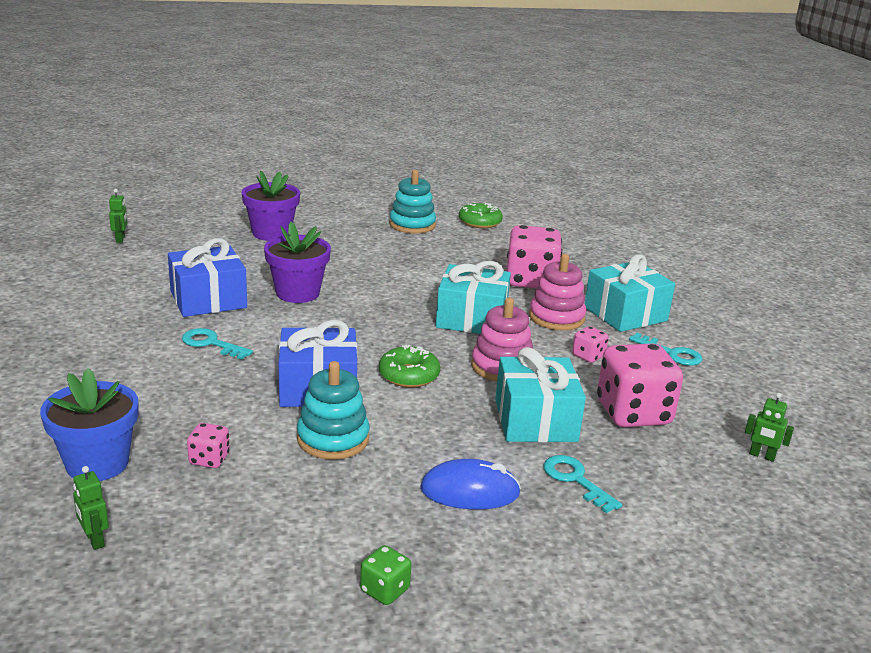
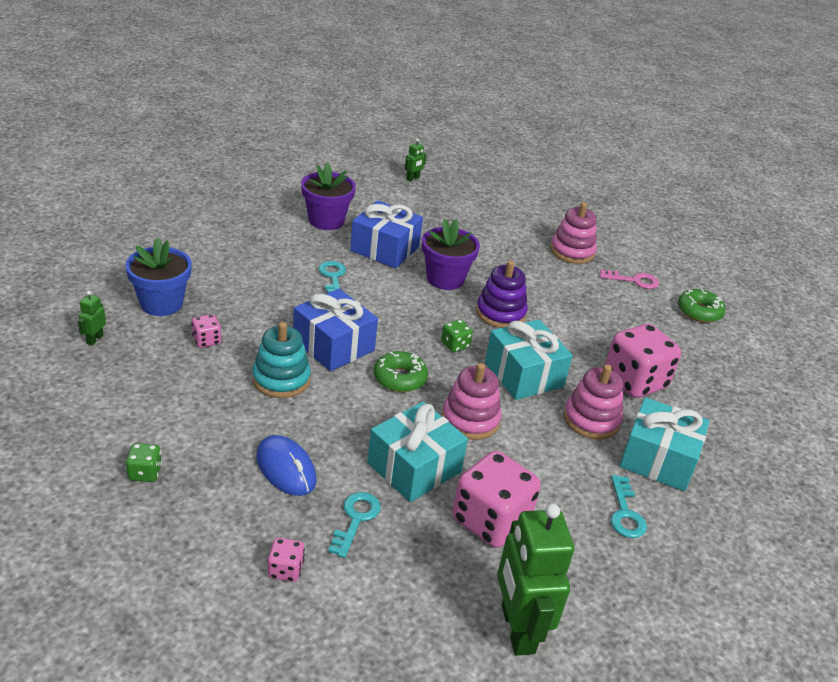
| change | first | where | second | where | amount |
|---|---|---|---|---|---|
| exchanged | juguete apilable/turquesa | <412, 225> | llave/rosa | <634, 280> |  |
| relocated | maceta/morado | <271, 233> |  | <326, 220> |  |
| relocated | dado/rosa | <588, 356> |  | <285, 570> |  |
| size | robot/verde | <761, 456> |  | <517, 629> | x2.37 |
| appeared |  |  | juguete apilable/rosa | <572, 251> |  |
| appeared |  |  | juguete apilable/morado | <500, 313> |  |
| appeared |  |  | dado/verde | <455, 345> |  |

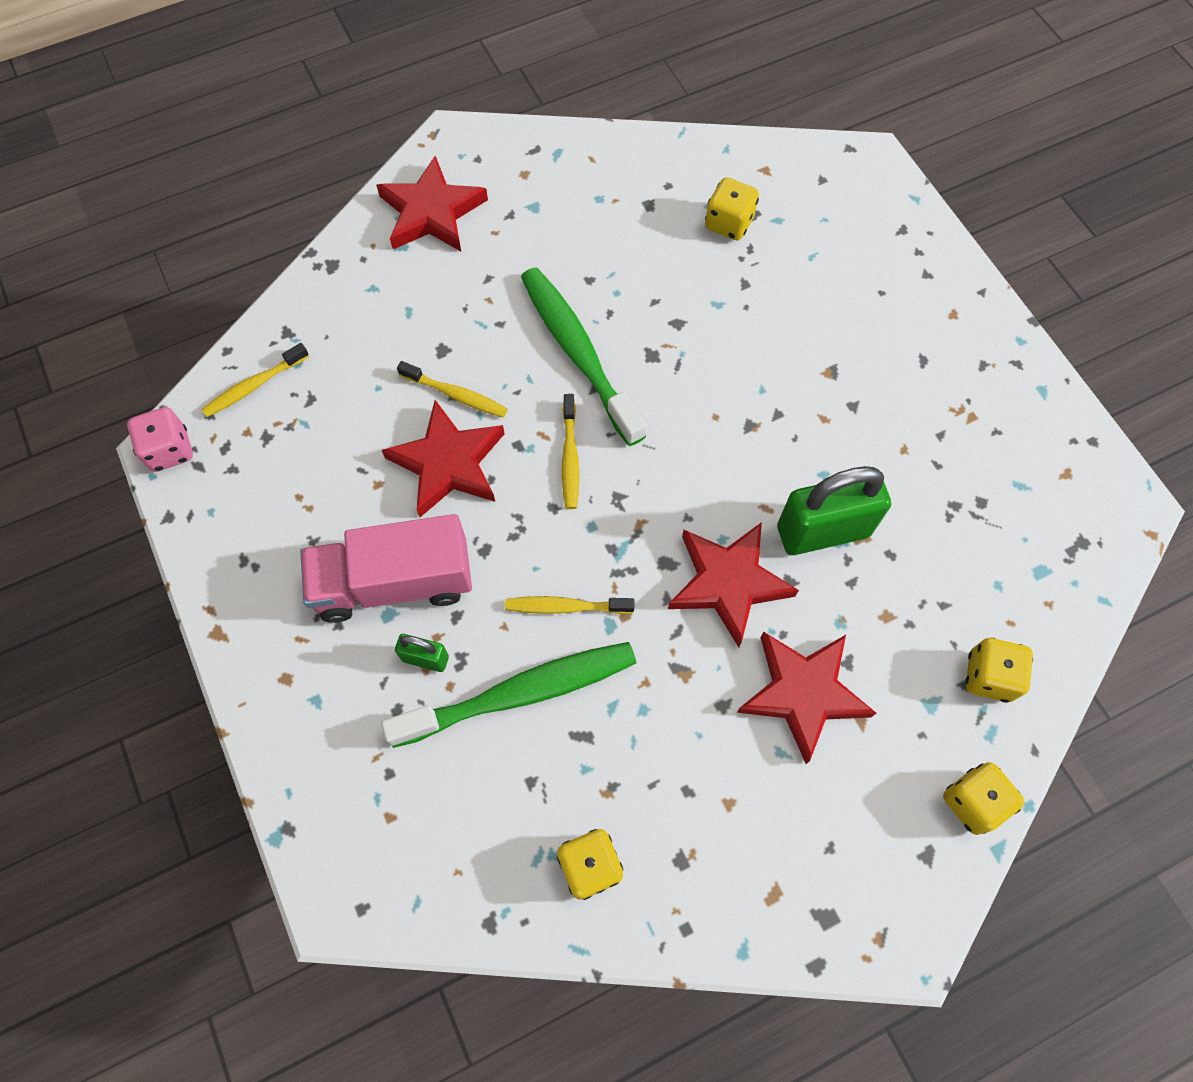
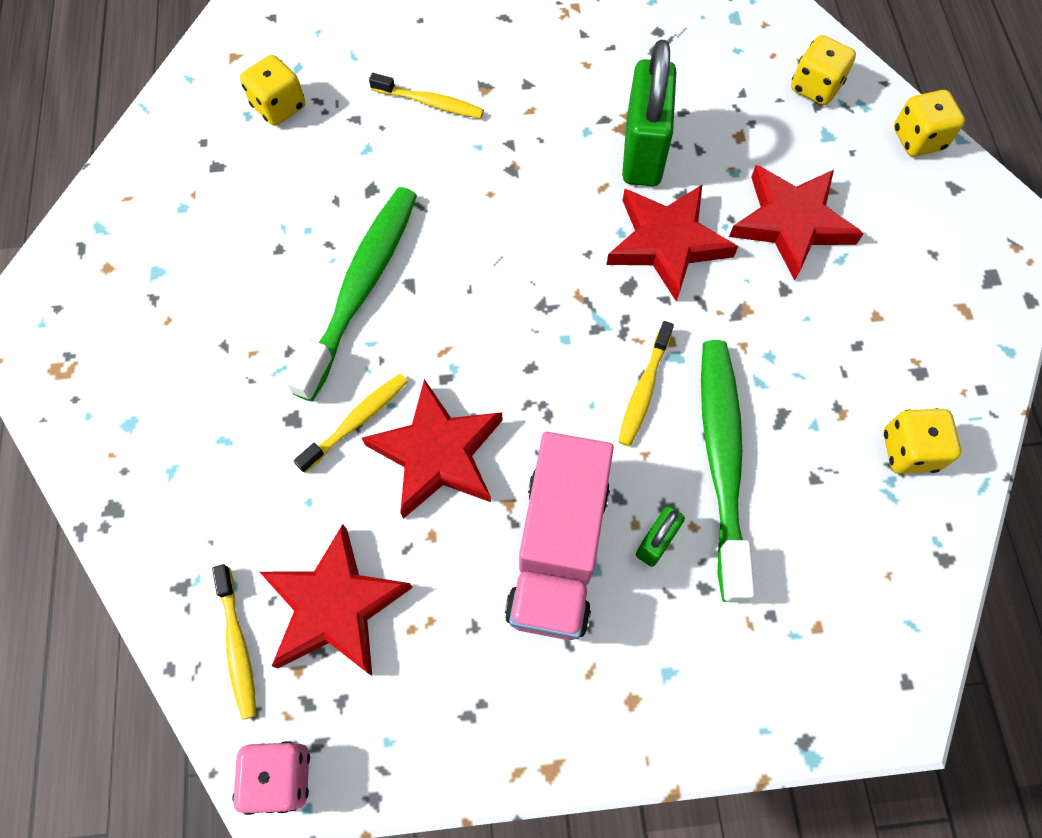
| change | first | where | second | where | amount |
|---|---|---|---|---|---|
| relocated | estrella/rojo | <432, 212> |  | <335, 606> |  |
| spun | cepillo de dientes/verde | <578, 352> |  | <361, 287> | 120 degrees clockwise |
| relocated | cepillo de dientes/amarillo | <570, 458> |  | <430, 103> |  |

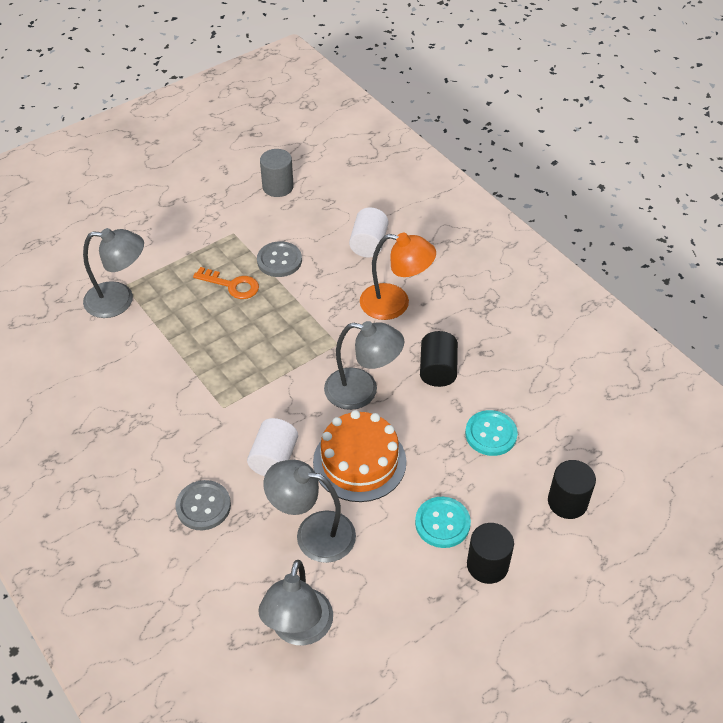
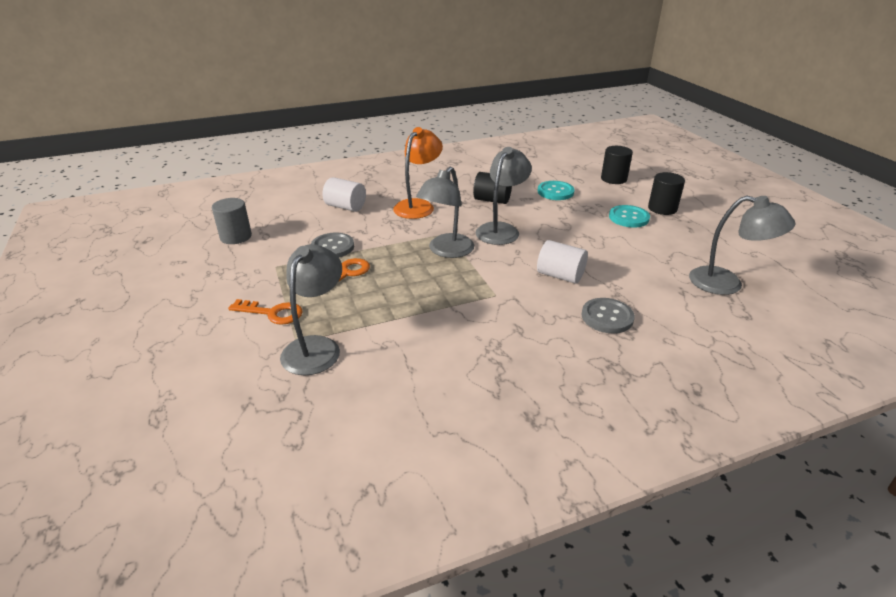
| change | first | where | second | where | amount |
|---|---|---|---|---|---|
| missing | tarta/naranja | <359, 462> |  |  |  |
| relocated | lámpara/gris | <313, 533> |  | <446, 251> |  |
| appeared |  |  | llave/naranja | <273, 313> |  |

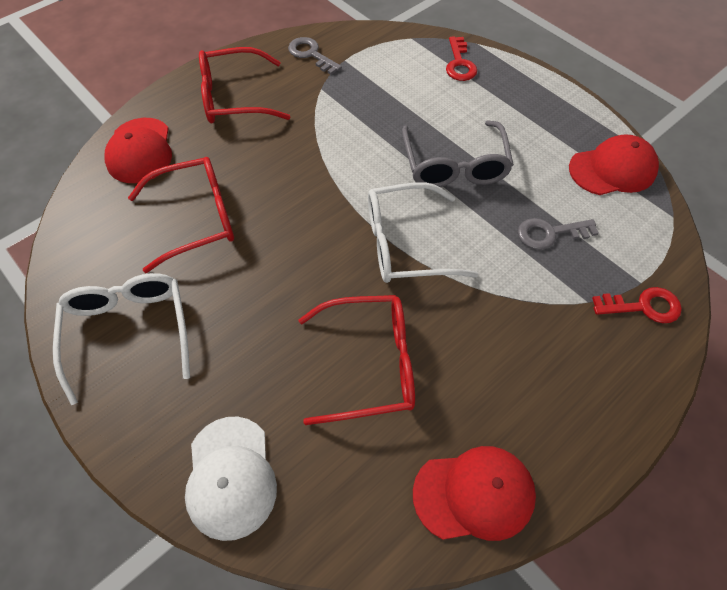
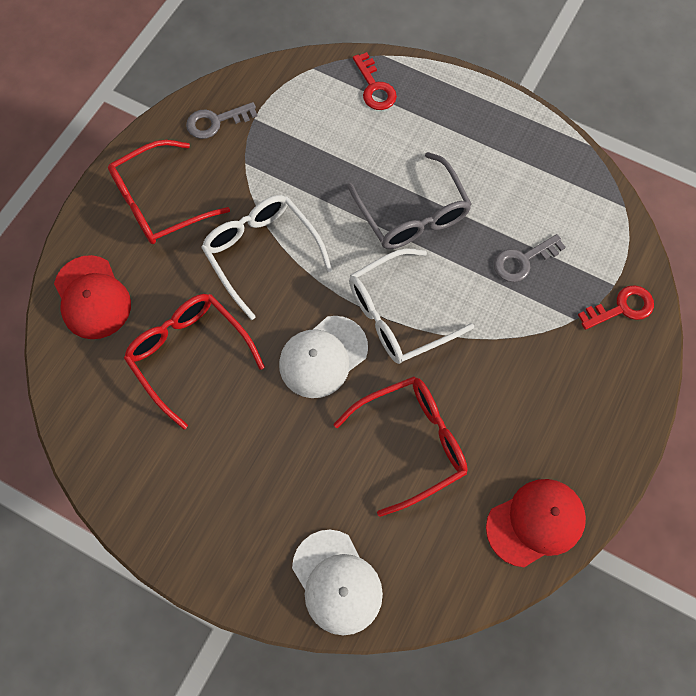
| change | first | where | second | where | amount |
|---|---|---|---|---|---|
| spun | llave/gris | <311, 54> |  | <216, 122> | 45 degrees counterclockwise |
| missing | gorra/rojo | <612, 169> |  |  |  |
| spun | gafas/rojo | <196, 219> |  | <189, 355> | 90 degrees counterclockwise |
| relocated | gafas/blanco | <129, 332> |  | <261, 253> |  |
| appeared |  |  | gorra/blanco | <323, 357> |  |

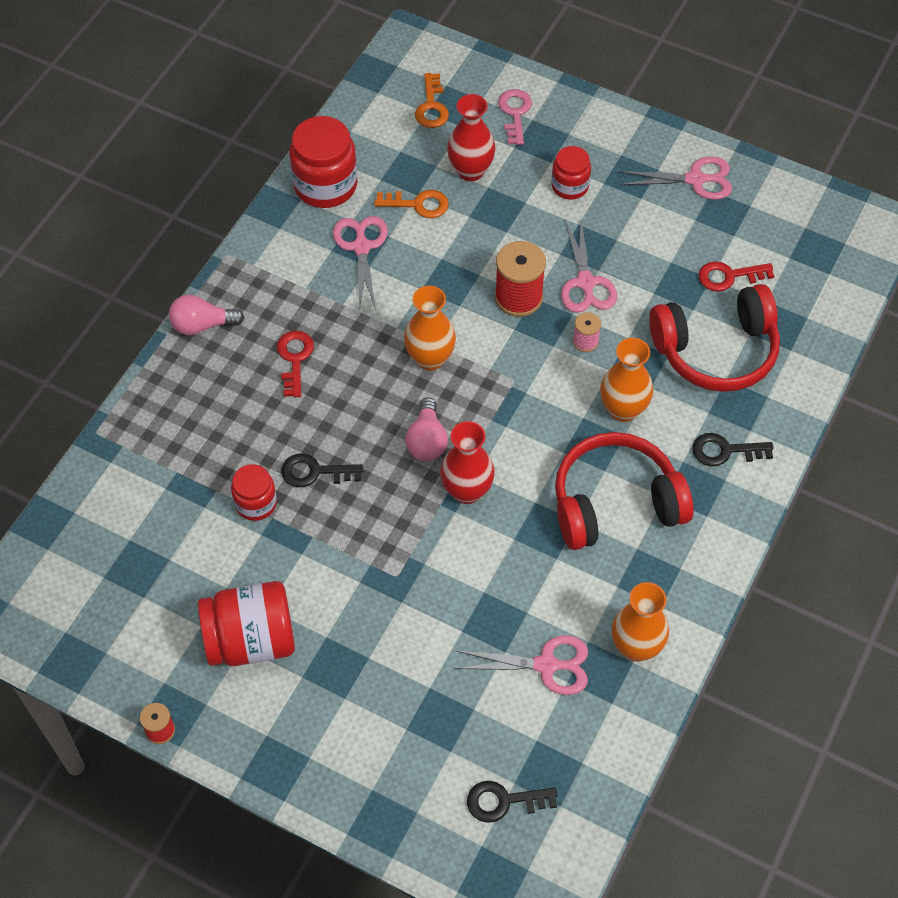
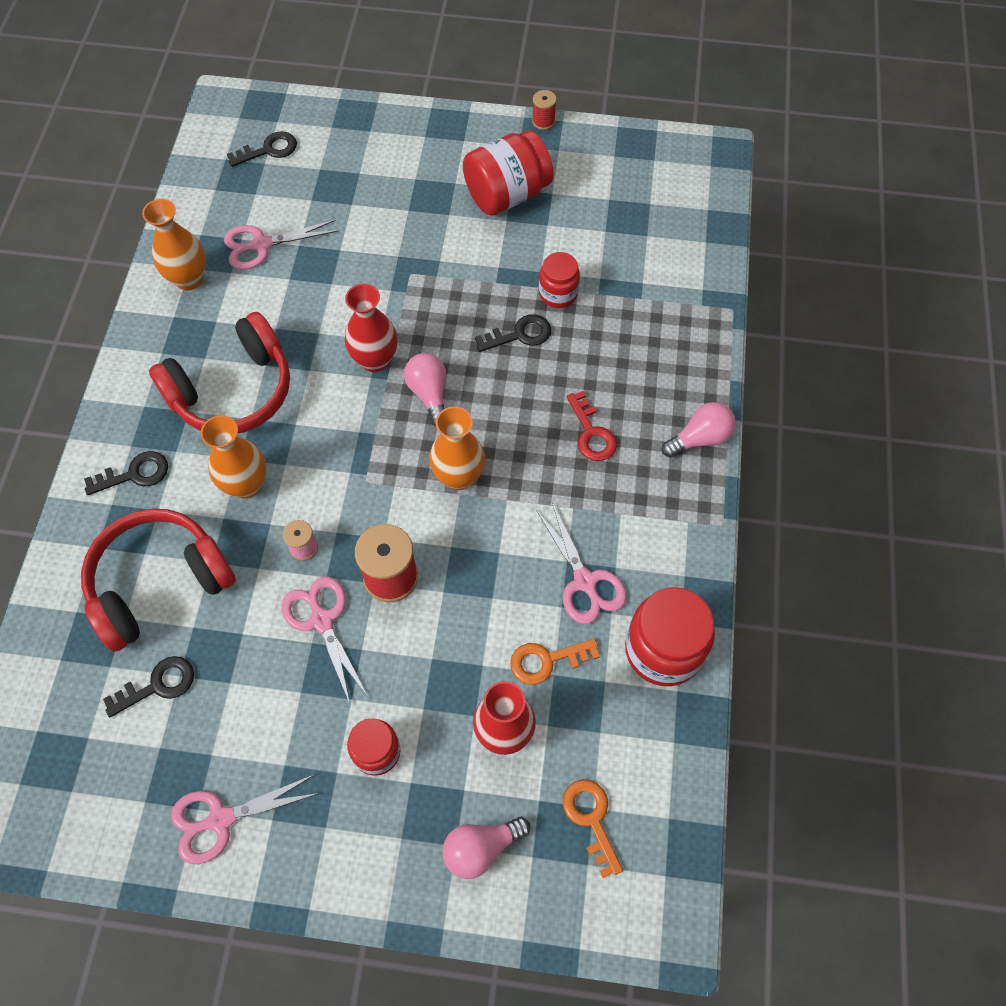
| change | first | where | second | where | amount |
|---|---|---|---|---|---|
| exchanged | llave/rosa | <515, 113> | bombilla/rosa | <481, 848> |  |
| colour | llave/rojo | <729, 276> | llave/negro | <158, 685> |  |

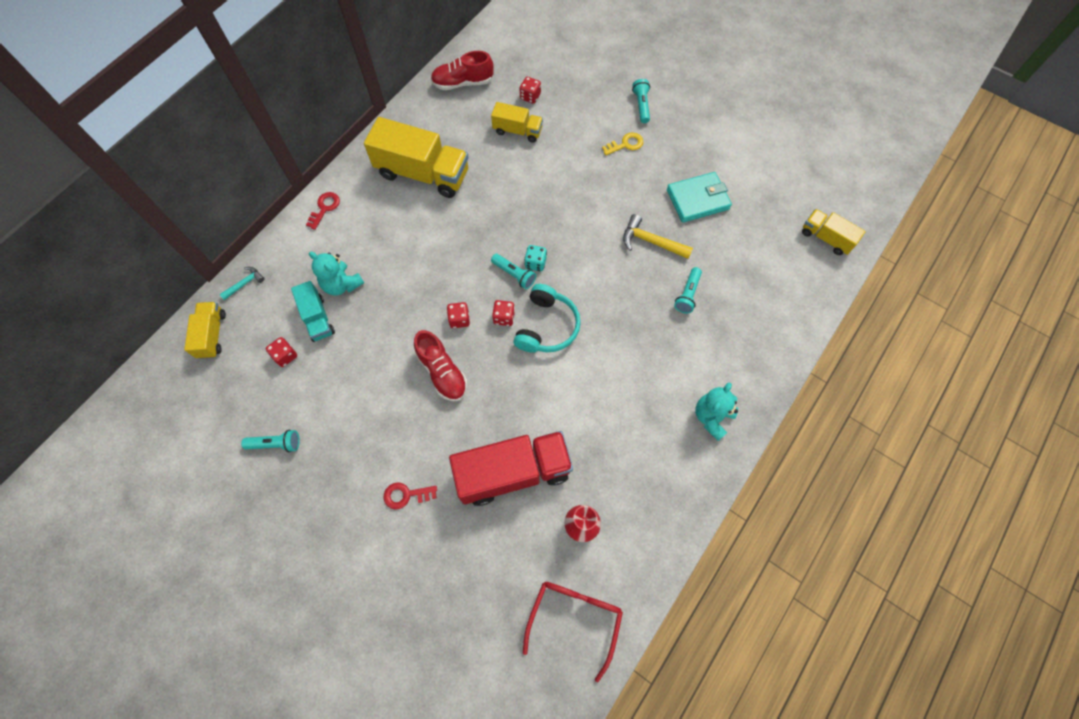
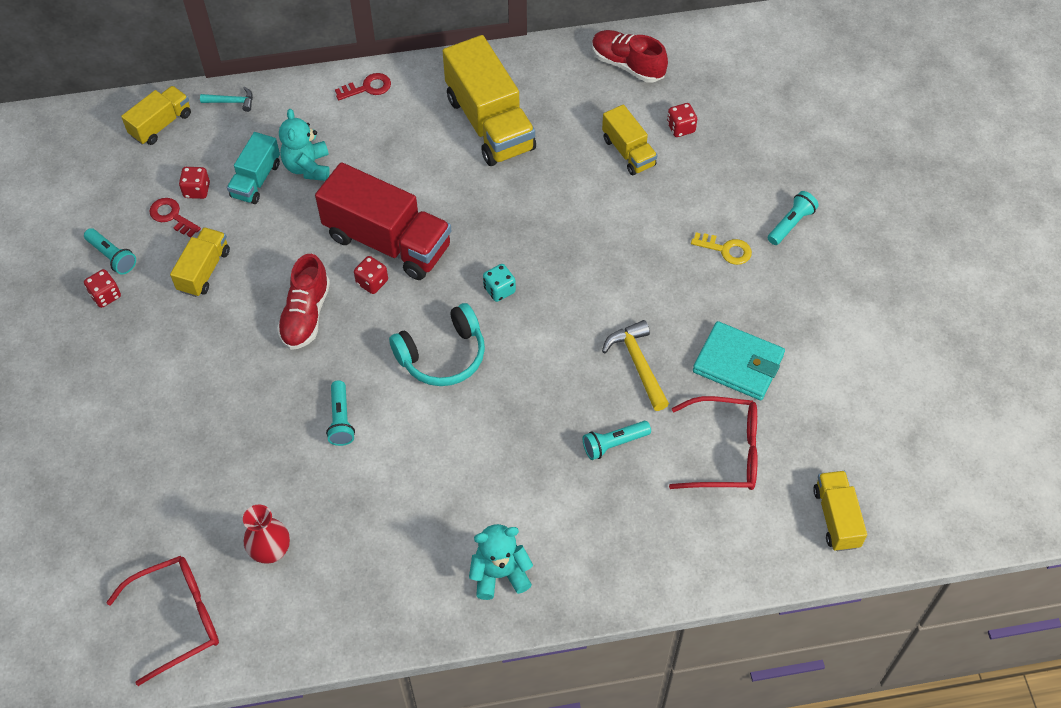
| change | first | where | second | where | amount |
|---|---|---|---|---|---|
| relocated | lámpara de mano/turquesa | <514, 275> |  | <340, 420> |  |
| relocated | dado/rojo | <504, 317> |  | <105, 296> |  |
| relocated | camión/rojo | <513, 472> |  | <387, 241> |  |
| relocated | llave/rojo | <406, 495> |  | <171, 216> |  |
| appeared |  |  | camión/amarillo | <204, 271> |  |
| appeared |  |  | gafas/rojo | <724, 452> |  |

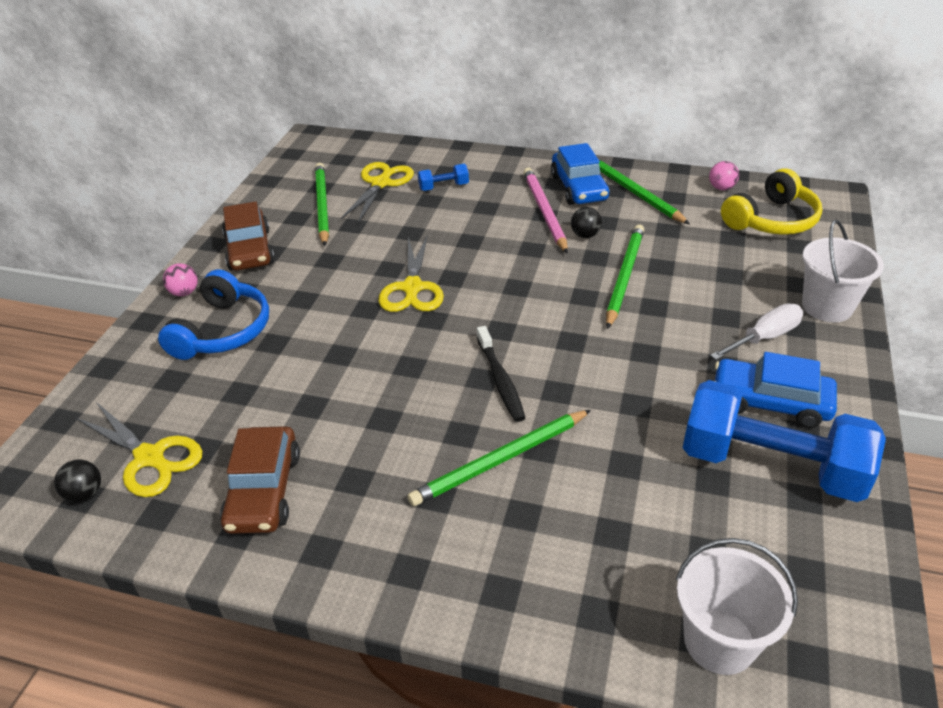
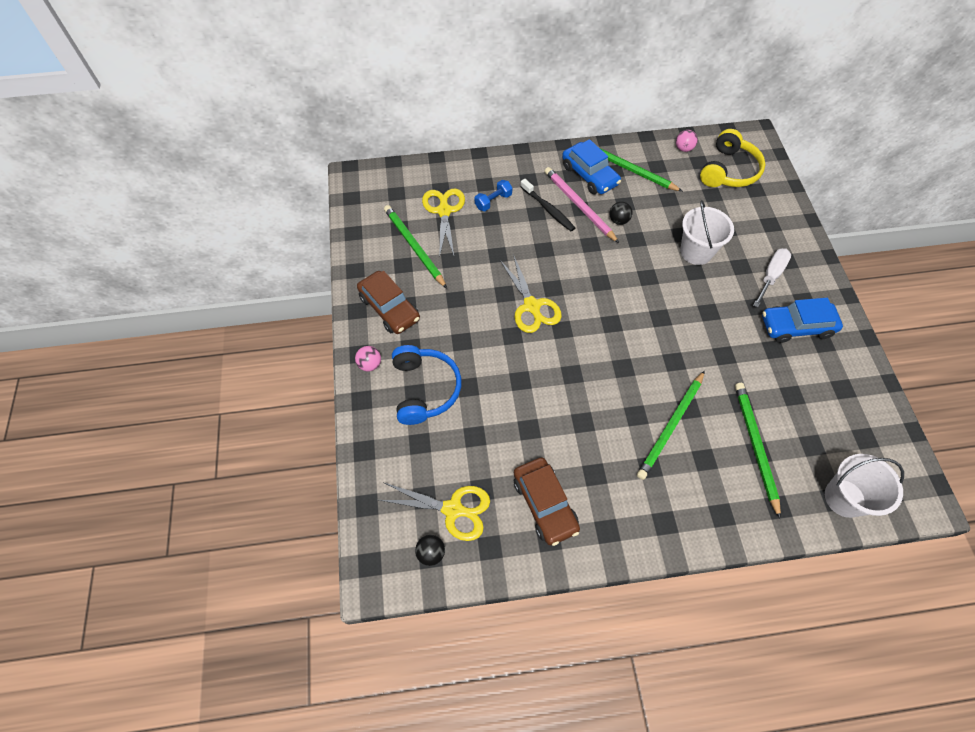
| change | first | where | second | where | amount |
|---|---|---|---|---|---|
| relocated | balde/blanco | <827, 306> |  | <696, 252> |  |
| relocated | lápiz/verde | <624, 277> |  | <755, 446> |  |
| relocated | cepillo de dientes/negro | <500, 380> |  | <548, 209> |  |
| missing | mancuerna/azul | <771, 465> |  |  |  |

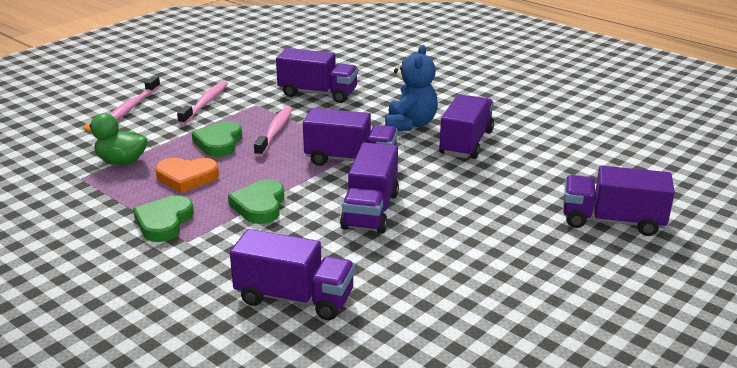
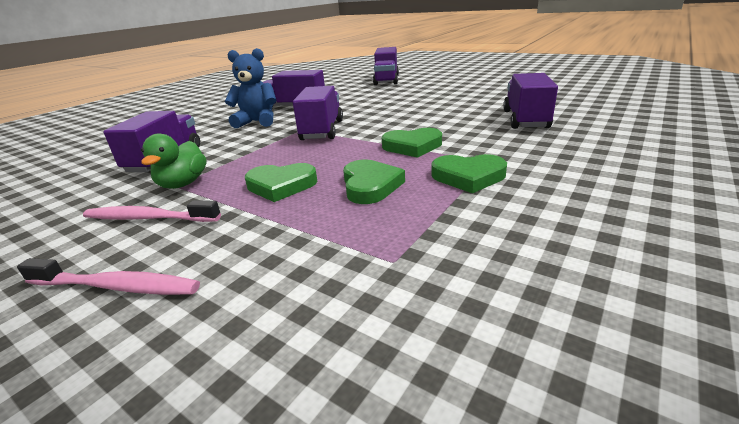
| change | first | where | second | where | amount |
|---|---|---|---|---|---|
| missing | cepillo de dientes/rosa | <275, 132> |  |  |  |
| relocated | pato/verde | <121, 161> |  | <183, 184> |  |
| missing | camión/morado | <370, 211> |  |  |  |
| colour | corazón/naranja | <187, 177> | corazón/verde | <370, 186> |  |

